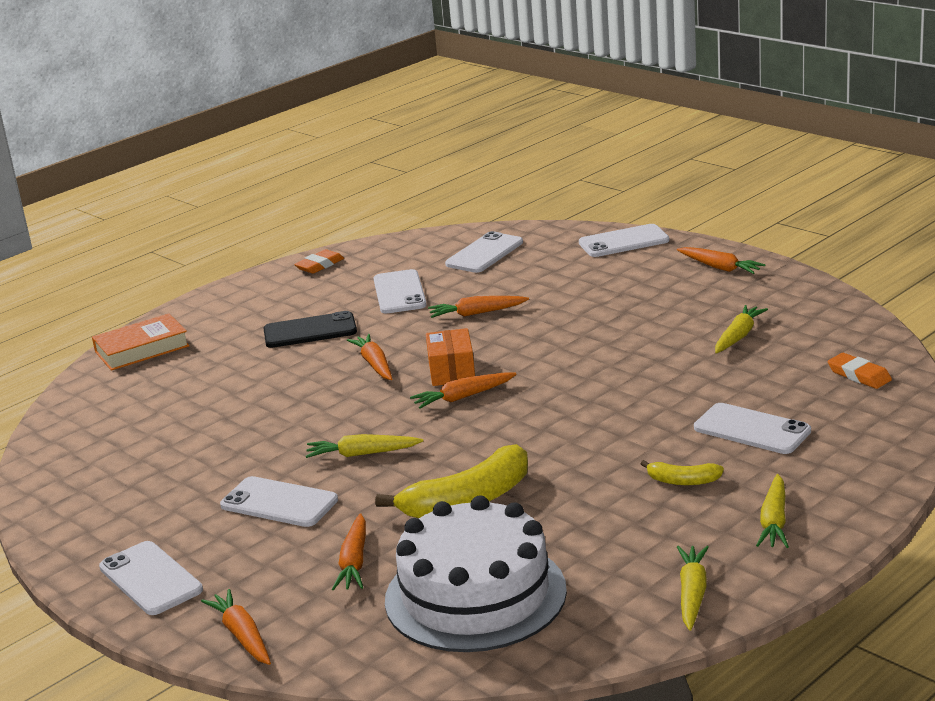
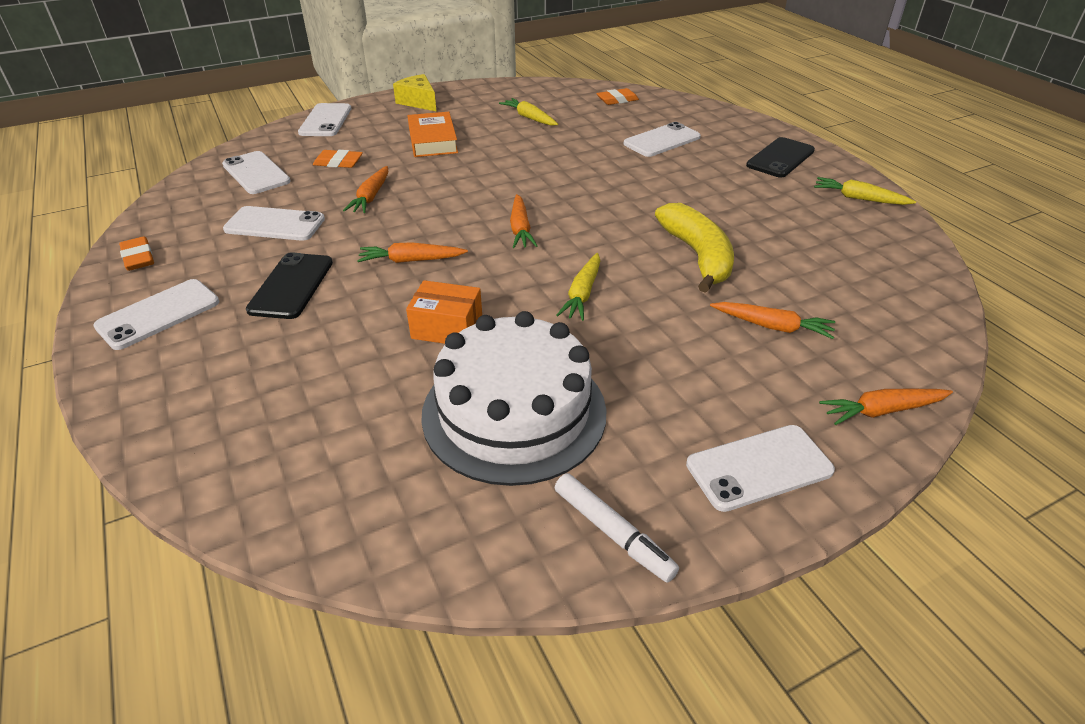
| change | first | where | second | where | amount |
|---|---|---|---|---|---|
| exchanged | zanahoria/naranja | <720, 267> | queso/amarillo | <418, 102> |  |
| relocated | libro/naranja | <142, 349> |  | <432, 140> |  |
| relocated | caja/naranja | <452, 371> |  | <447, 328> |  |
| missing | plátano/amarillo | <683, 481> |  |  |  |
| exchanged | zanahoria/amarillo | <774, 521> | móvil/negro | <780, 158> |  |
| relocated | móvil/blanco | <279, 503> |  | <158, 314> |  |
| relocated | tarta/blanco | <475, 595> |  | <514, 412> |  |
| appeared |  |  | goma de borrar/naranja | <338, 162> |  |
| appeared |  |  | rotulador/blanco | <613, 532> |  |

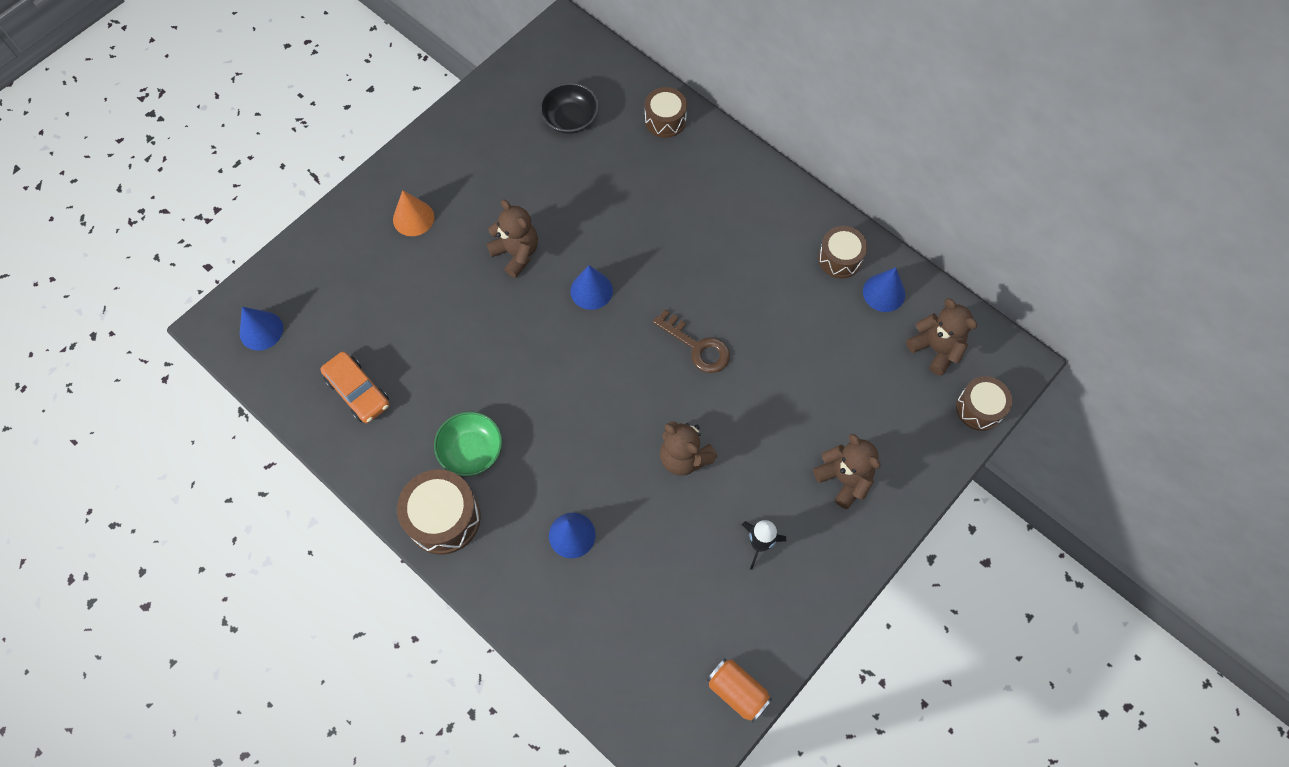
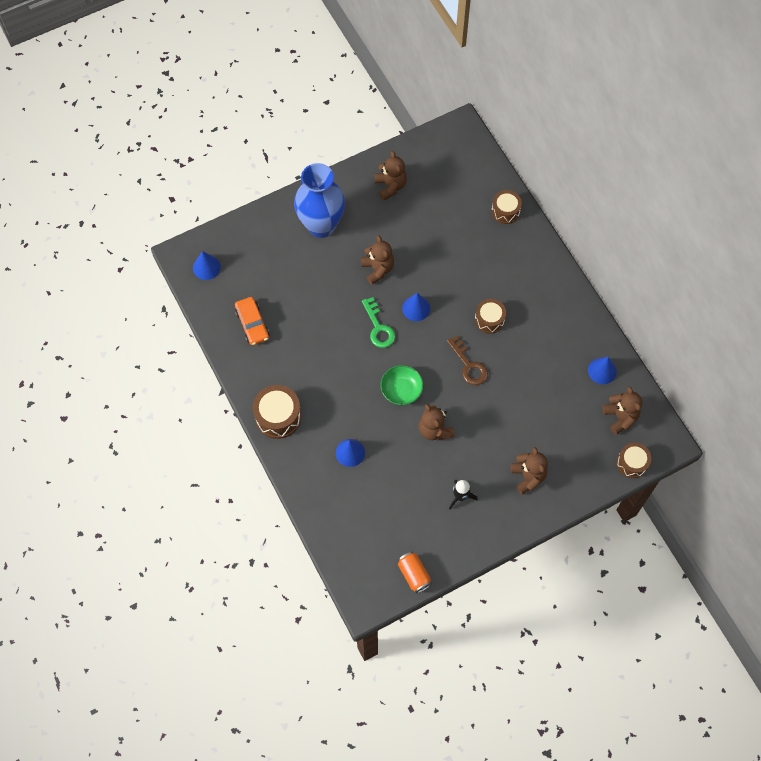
| change | first | where | second | where | amount |
|---|---|---|---|---|---|
| missing | cuenco/negro | <570, 119> |  |  |  |
| exchanged | cono/naranja | <413, 218> | florero/azul | <321, 225> |  |
| relocated | tambor/marrón | <840, 258> |  | <489, 320> |  |
| relocated | cuenco/verde | <471, 450> |  | <401, 390> |  |
| appeared |  |  | osito/marrón | <390, 186> |  |
| appeared |  |  | llave/verde | <378, 327> |  |

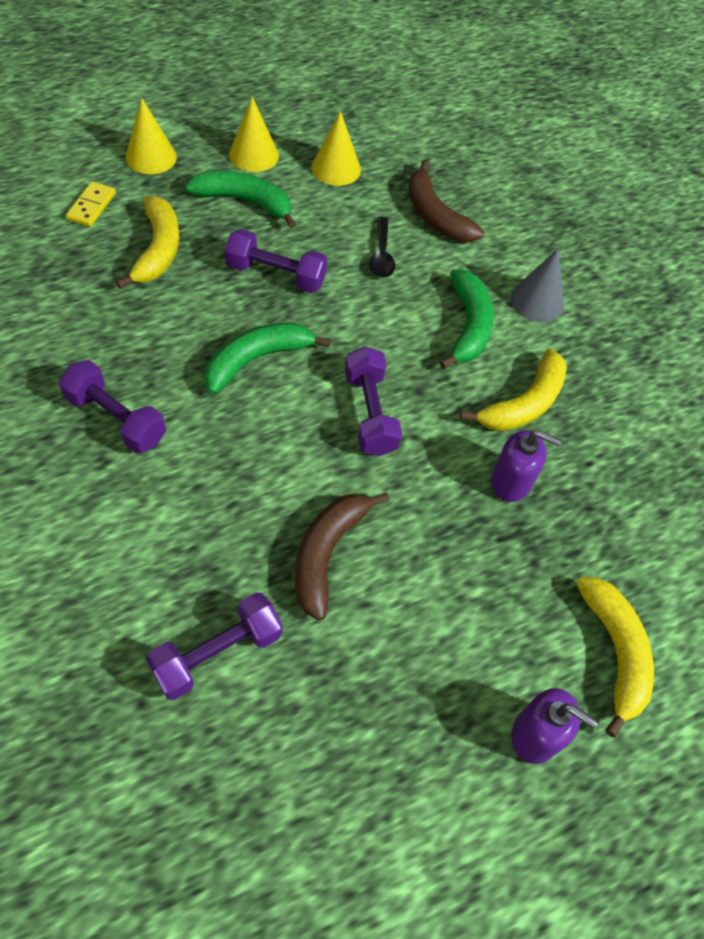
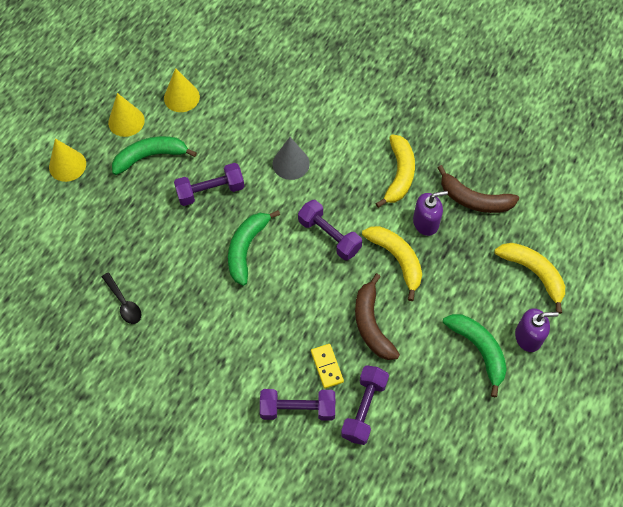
| change | first | where | second | where | amount |
|---|---|---|---|---|---|
| relocated | plátano/marrón | <435, 215> |  | <474, 199> |  |
| relocated | ficha de dominó/amarillo | <91, 206> |  | <327, 366> |  |
| relocated | plátano/amarillo | <158, 249> |  | <397, 259> |  |
| relocated | cuchara/negro | <381, 255> |  | <124, 303> |  |
| relocated | cono/gris | <537, 301> |  | <291, 163> |  |
| relocated | plátano/verde | <468, 325> |  | <478, 350> |  |
| relocated | mancuerna/morado | <116, 419> |  | <297, 409> |  |

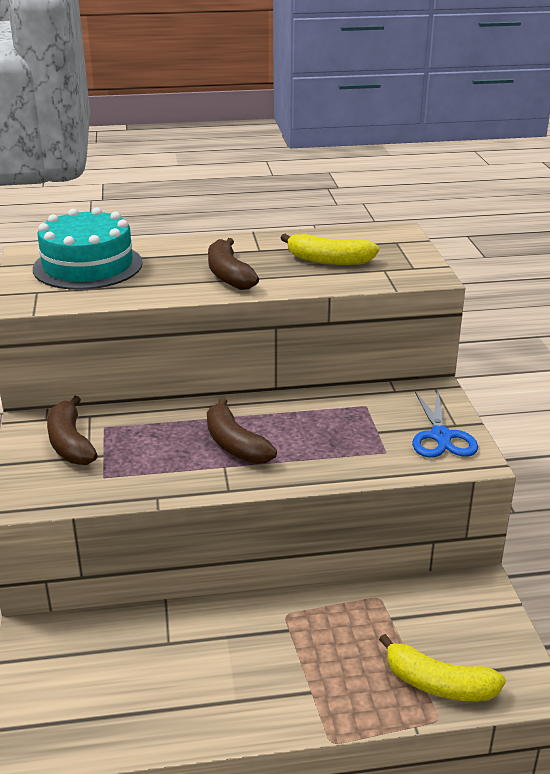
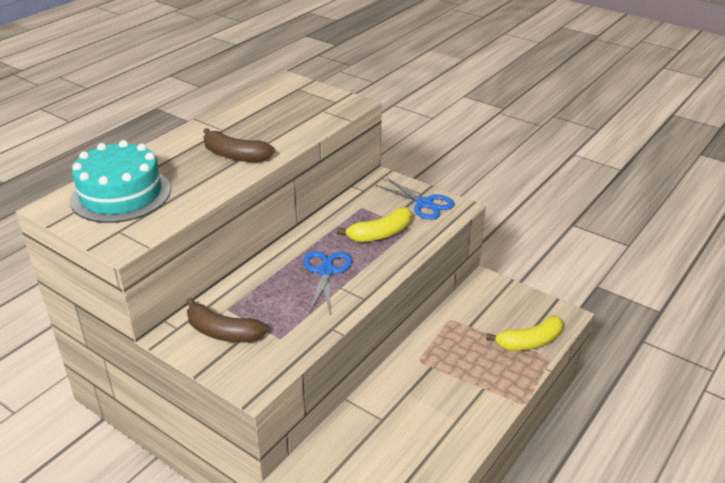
| change | first | where | second | where | amount |
|---|---|---|---|---|---|
| relocated | plátano/amarillo | <328, 260> |  | <380, 234> |  |
| exchanged | plátano/marrón | <235, 444> | tijeras/azul | <326, 271> |  |

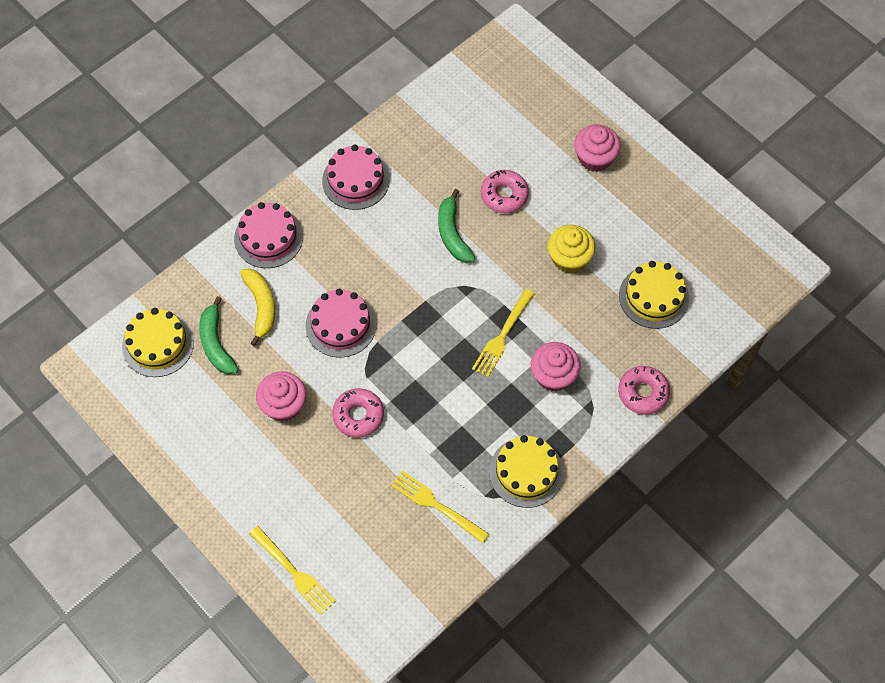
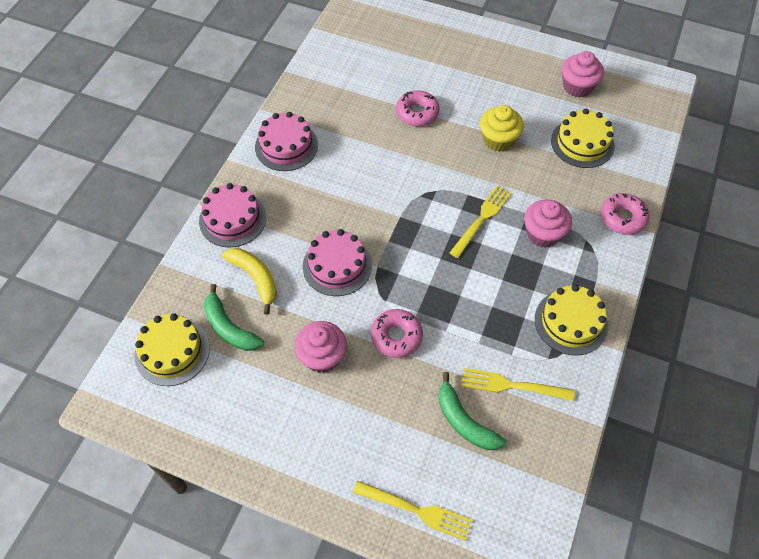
| change | first | where | second | where | amount |
|---|---|---|---|---|---|
| relocated | magdalena/rosa | <595, 158> |  | <577, 87> |  |
| relocated | plátano/verde | <453, 233> |  | <464, 421> |  |
| spun | tenedor/amarillo | <502, 335> |  | <481, 219> | 150 degrees counterclockwise |

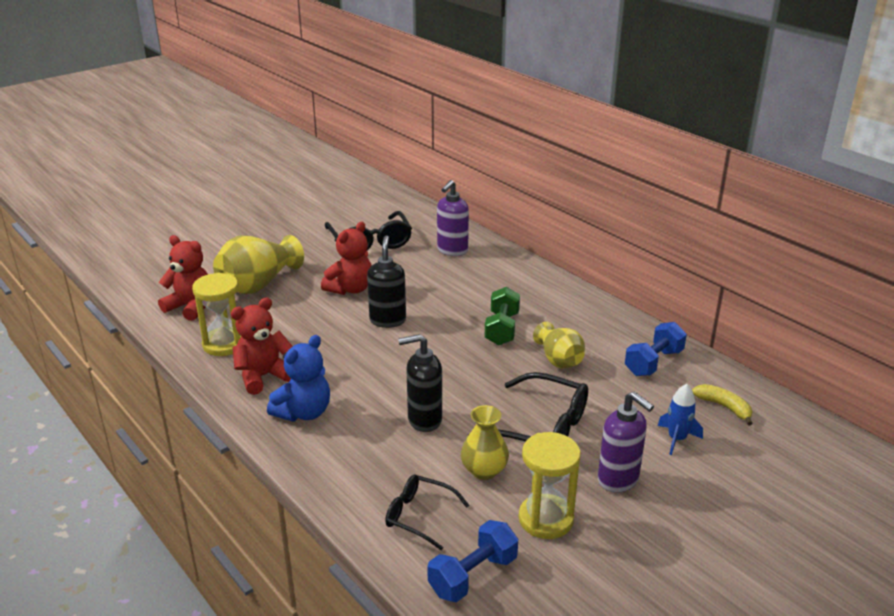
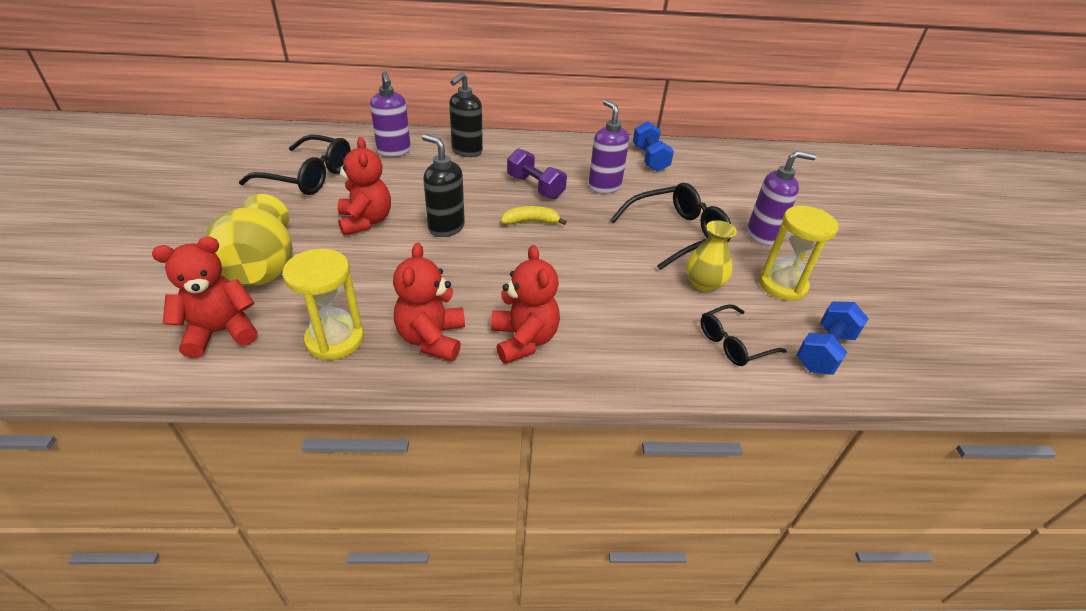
| change | first | where | second | where | amount |
|---|---|---|---|---|---|
| colour | mancuerna/verde | <502, 329> | mancuerna/morado | <535, 187> |  |
| exchanged | florero/amarillo | <559, 360> | dispensador de jabón/morado | <604, 186> |  |
| relocated | dispensador de jabón/negro | <424, 420> |  | <466, 151> |  |
| colour | osito/azul | <304, 412> | osito/rojo | <524, 340> |  |
| missing | cohete/azul | <676, 439> |  |  |  |
| relocated | plátano/amarillo | <724, 407> |  | <530, 222> |  |
| spun | mancuerna/azul | <473, 575> |  | <824, 351> | 45 degrees clockwise |

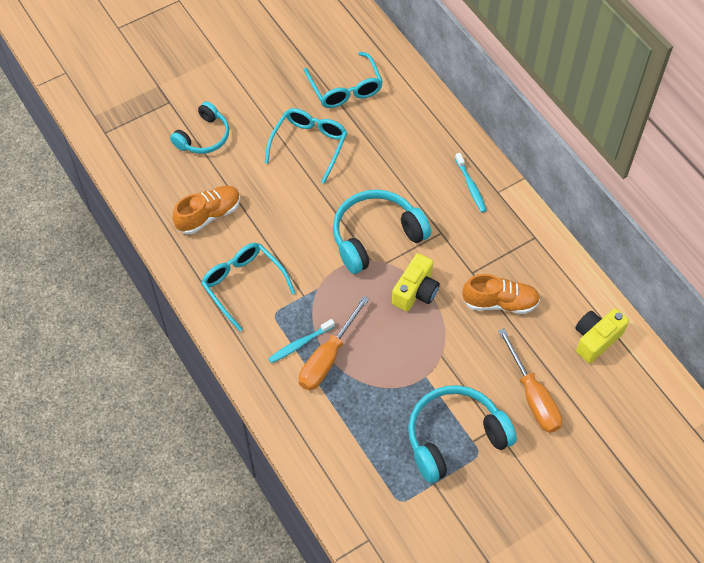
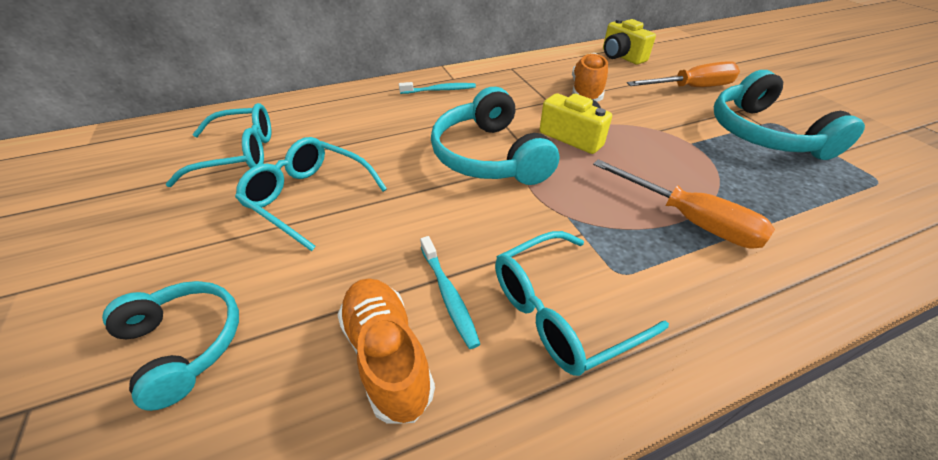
| change | first | where | second | where | amount |
|---|---|---|---|---|---|
| relocated | cepillo de dientes/turquesa | <300, 344> |  | <448, 295> |  |

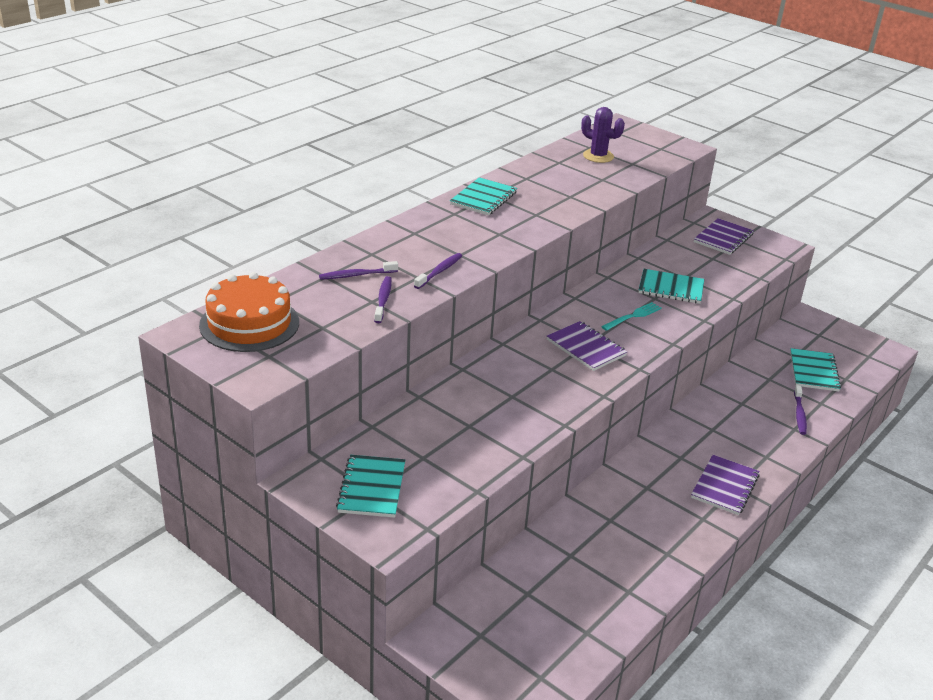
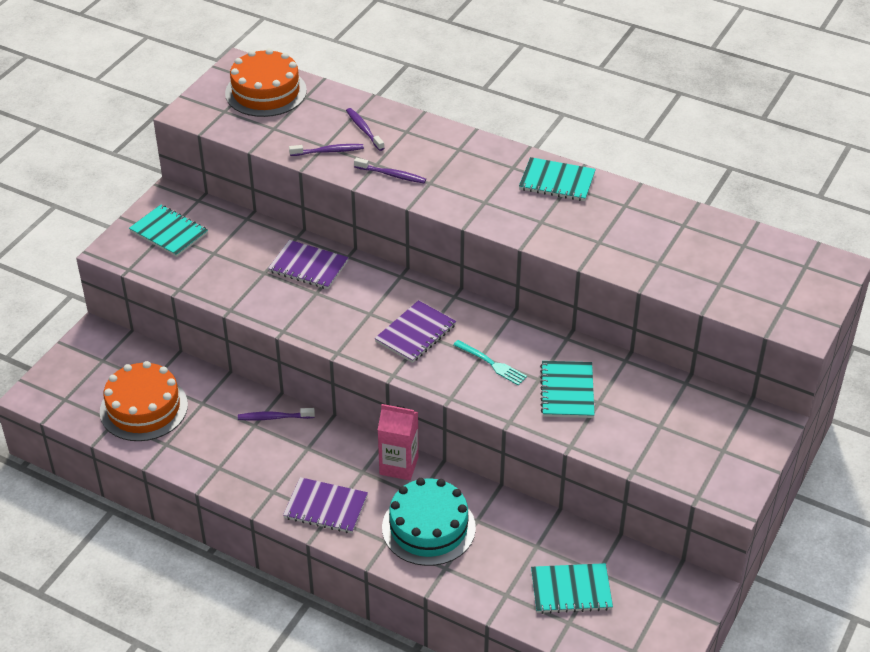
| change | first | where | second | where | amount |
|---|---|---|---|---|---|
| missing | cactus/morado | <598, 156> |  |  |  |
| relocated | cuaderno/morado | <723, 238> |  | <308, 266> |  |
| relocated | cepillo de dientes/morado | <799, 414> |  | <274, 417> |  |
| spun | cuaderno/turquesa | <372, 488> |  | <169, 232> | 45 degrees clockwise |
| appeared |  |  | tarta/naranja | <144, 408> |  |
| appeared |  |  | cartón de leche/rosa | <399, 465> |  |
| appeared |  |  | tarta/turquesa | <428, 527> |  |

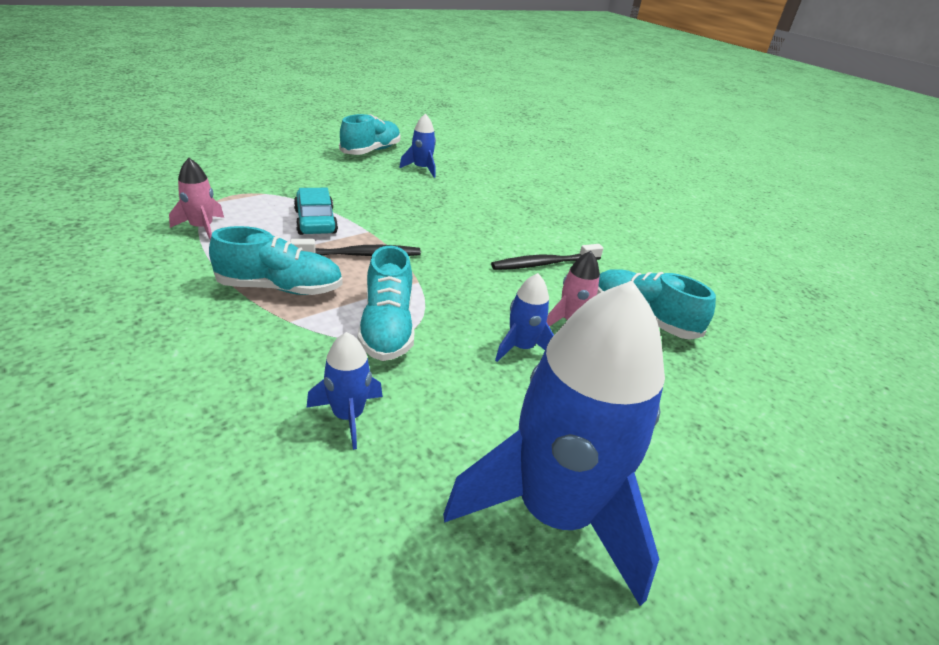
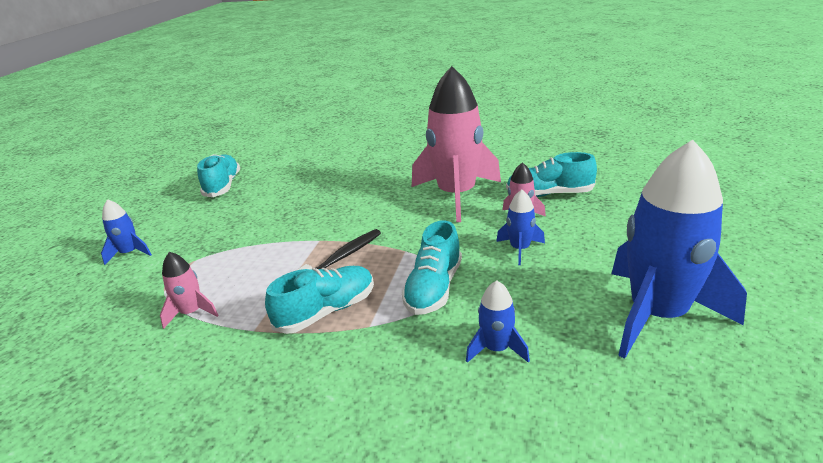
| change | first | where | second | where | amount |
|---|---|---|---|---|---|
| relocated | cohete/azul | <421, 169> |  | <129, 253> |  |
| missing | coche/turquesa | <315, 221> |  |  |  |
| exchanged | cepillo de dientes/negro | <544, 264> | cohete/rosa | <456, 195> |  |
| spun | zapato/turquesa | <387, 328> |  | <434, 288> | 60 degrees clockwise |

